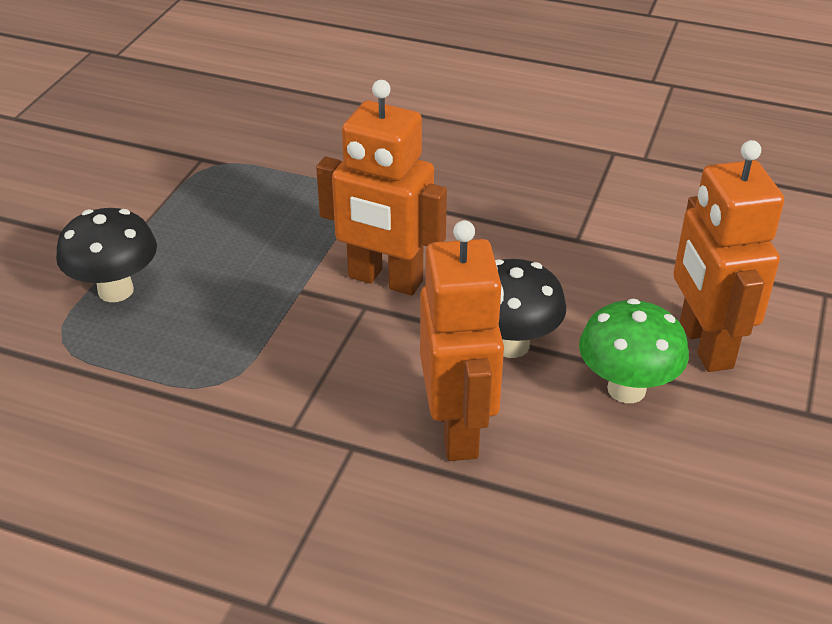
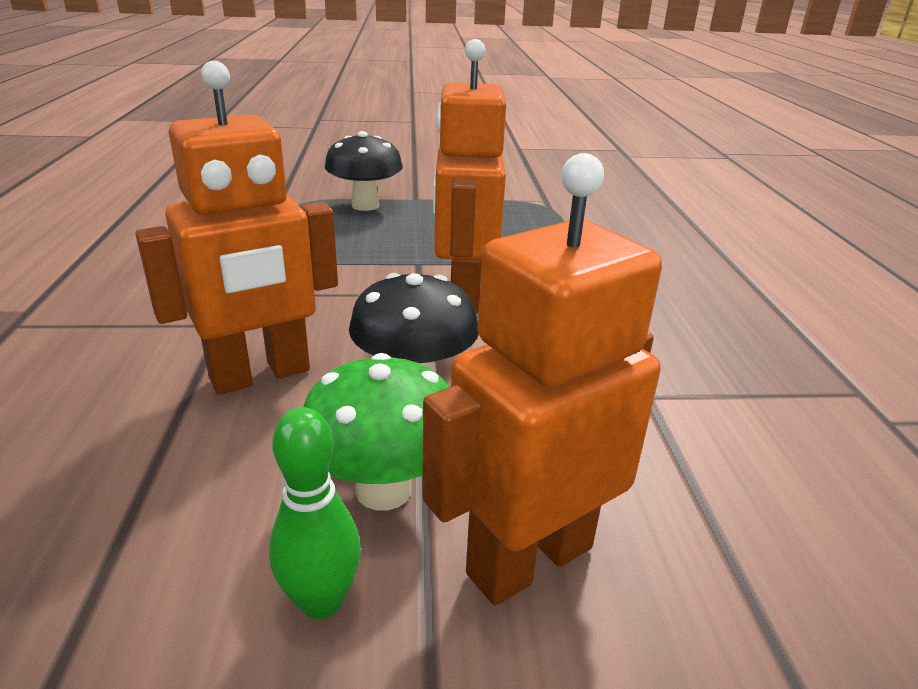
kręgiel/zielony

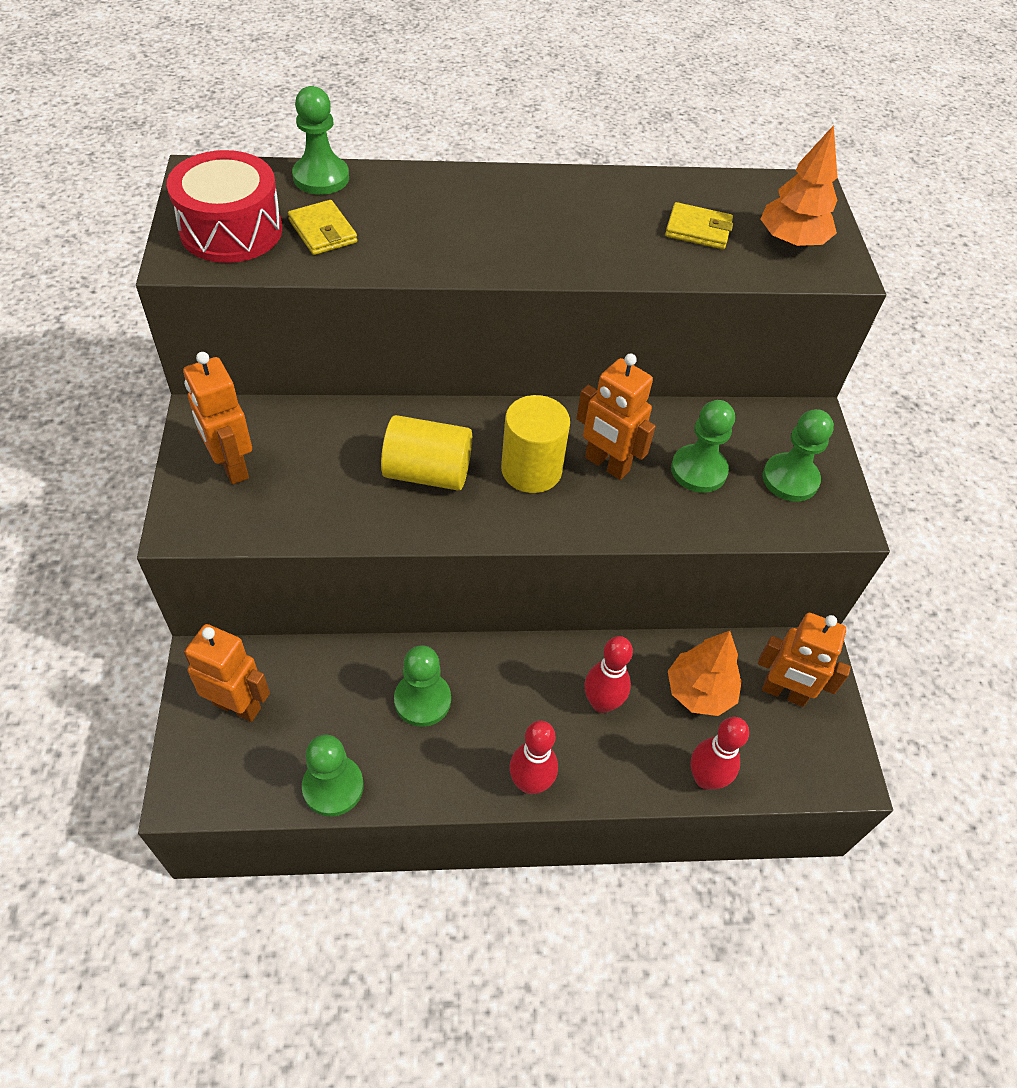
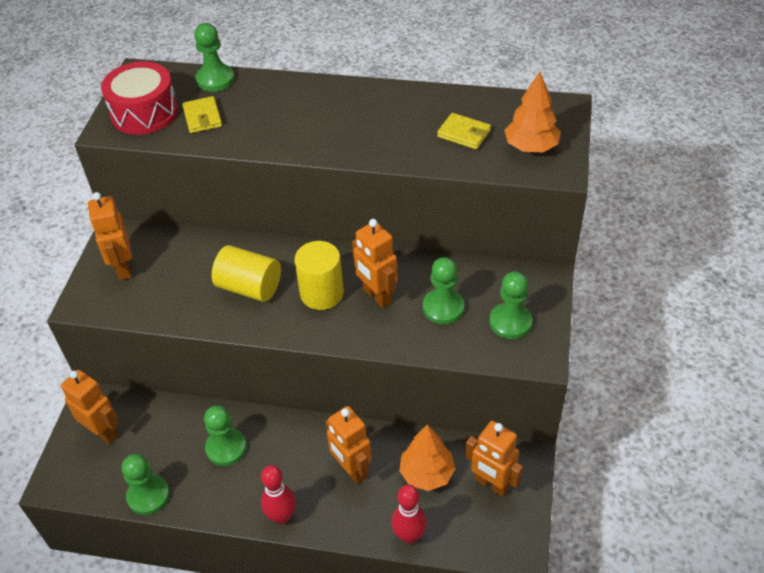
robot/pomarańczowy (3rd from left)

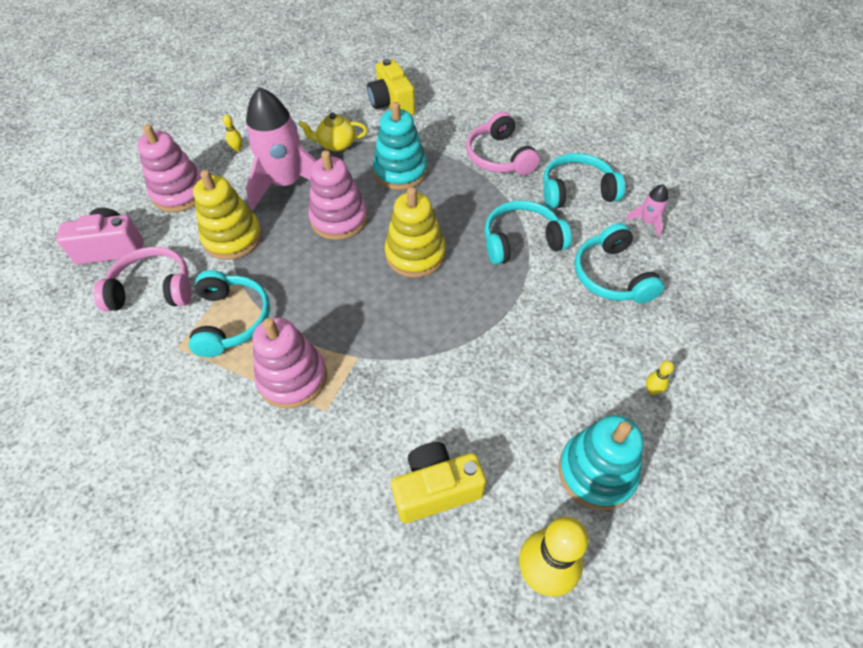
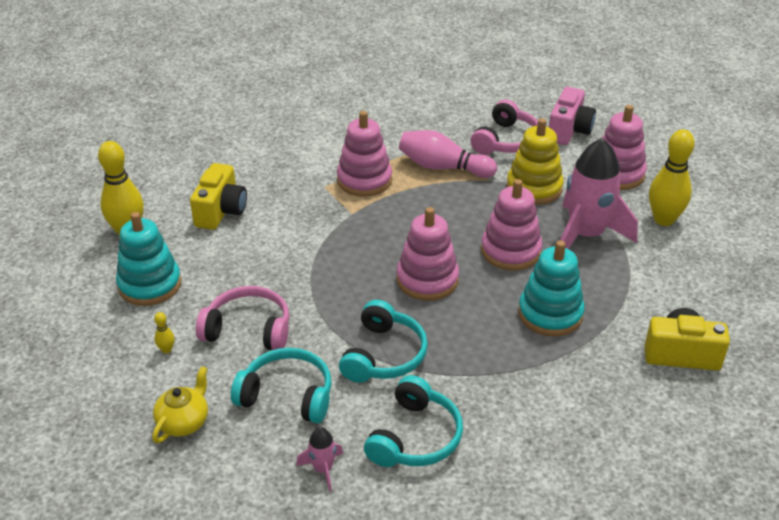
imbryk/żółty; słuchawki/różowy (1st from left); kręgiel/różowy; zabawka nakładanka/różowy (2nd from left); kręgiel/żółty (3rd from left)

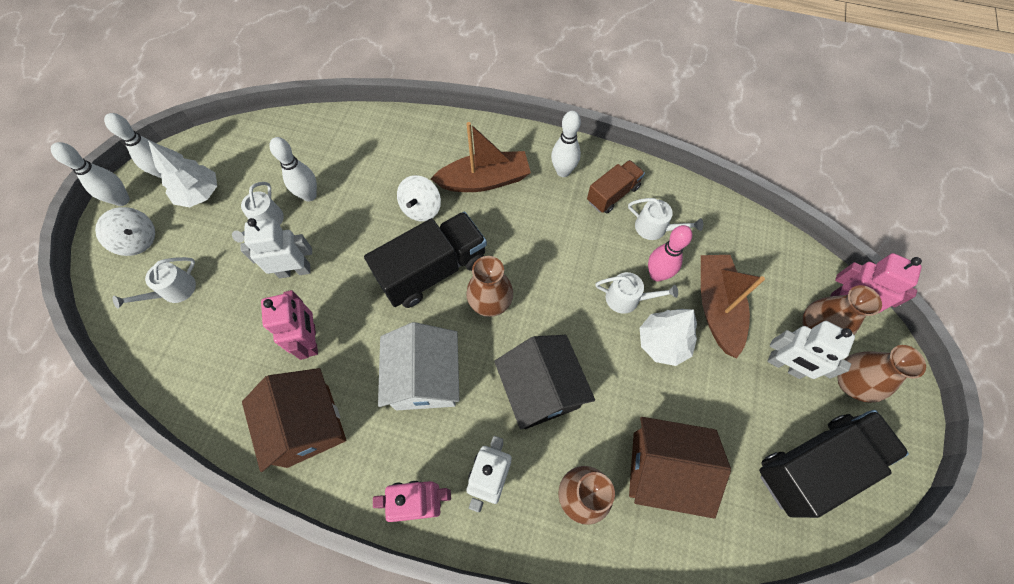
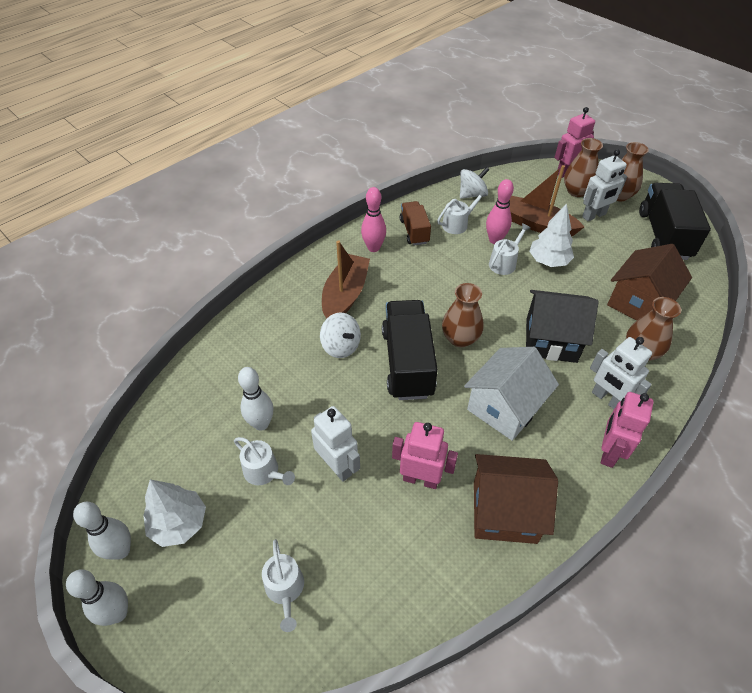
bączek/biały (2nd from left); kręgiel/różowy (1st from left); robot/biały (1st from left); domek/biały

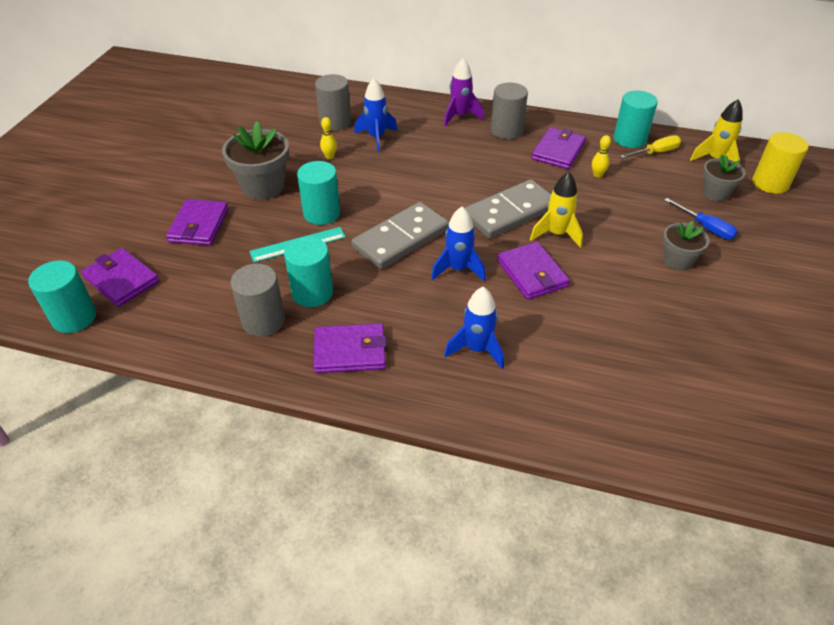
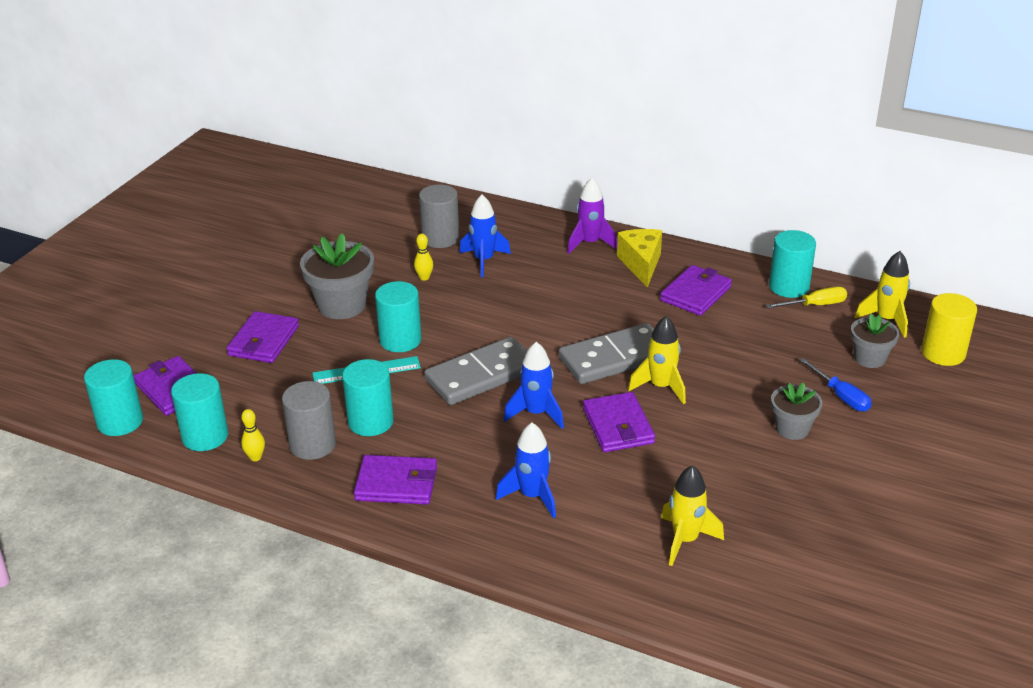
walec/turkusowy (2nd from left); rakieta/żółty (2nd from left); kręgiel/żółty (1st from left); ser/żółty

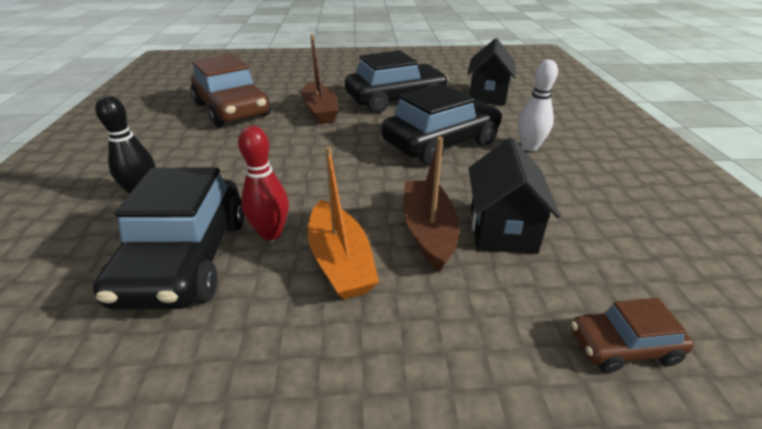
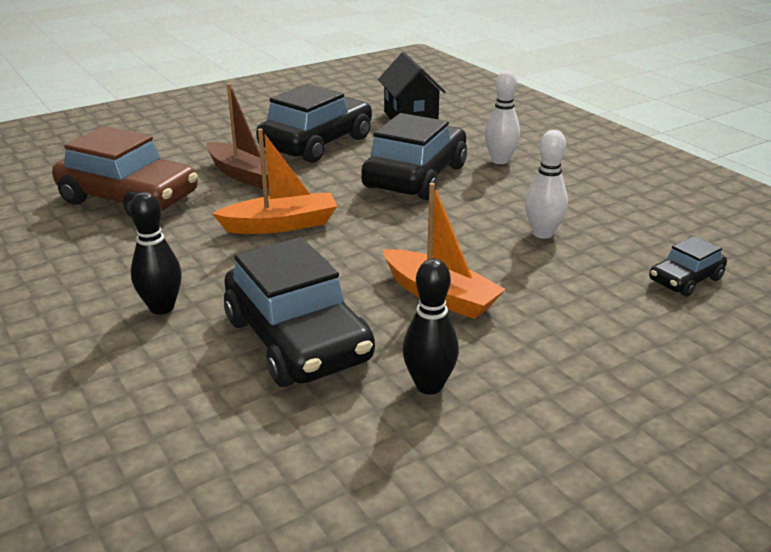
kręgiel/czerwony; łódka/brązowy (2nd from left in the first image); łódka/pomarańczowy (1st from left); kręgiel/czarny (2nd from left); kręgiel/biały (2nd from left); samochód/czarny (4th from left)

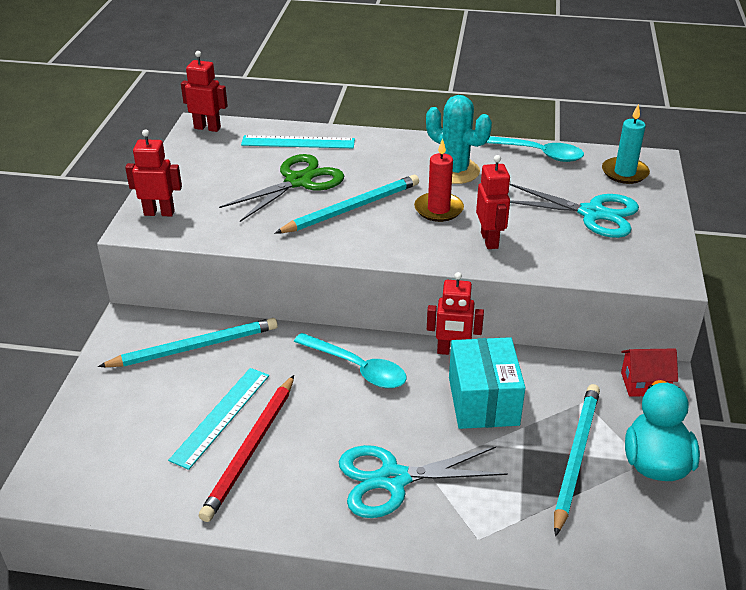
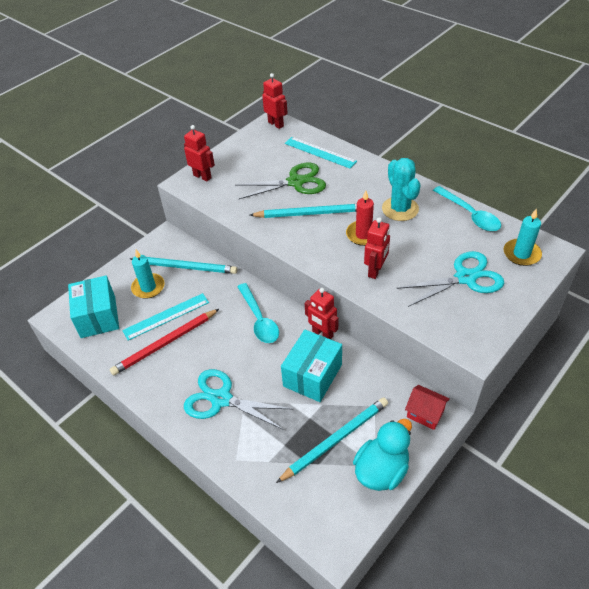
pudełko/turkusowy (1st from left); świeca/turkusowy (1st from left); nożyczki/turkusowy (2nd from left)

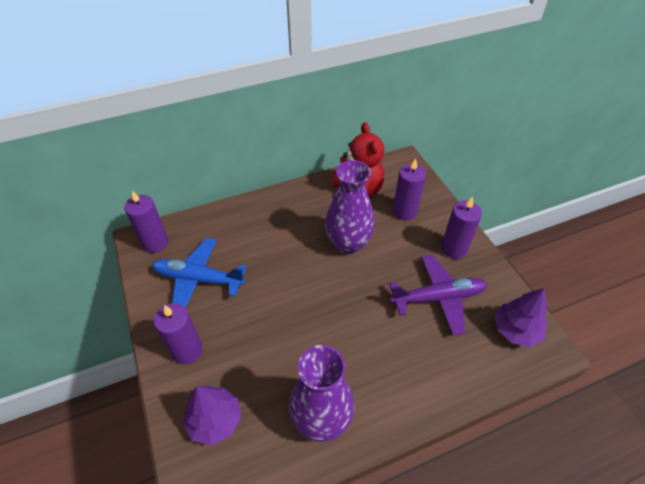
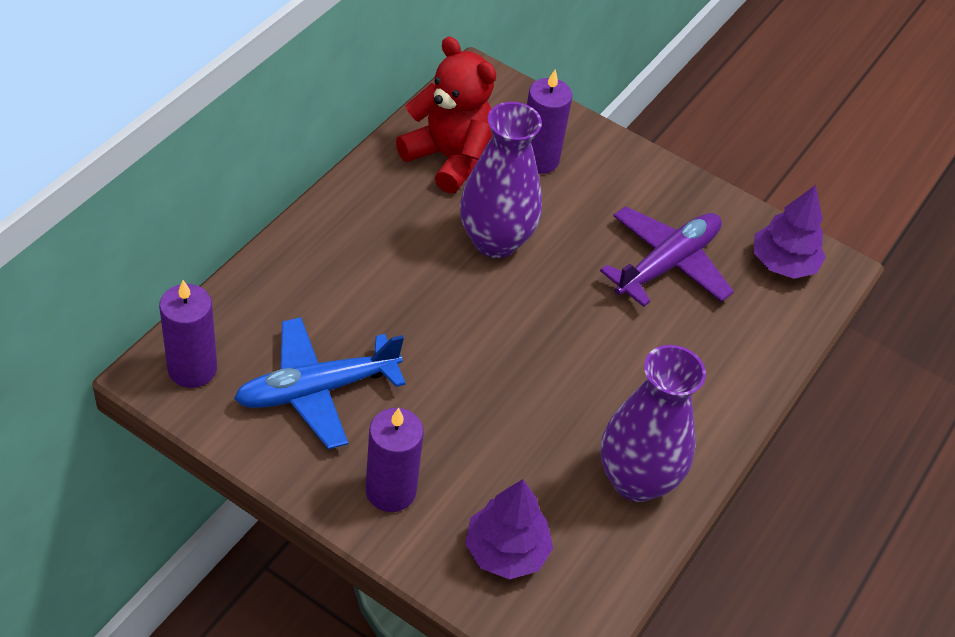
świeca/fioletowy (4th from left in the first image)

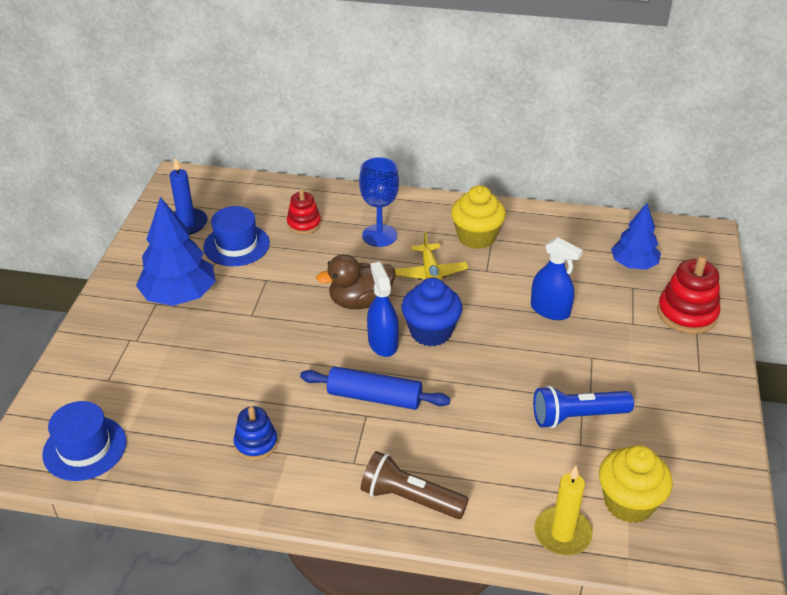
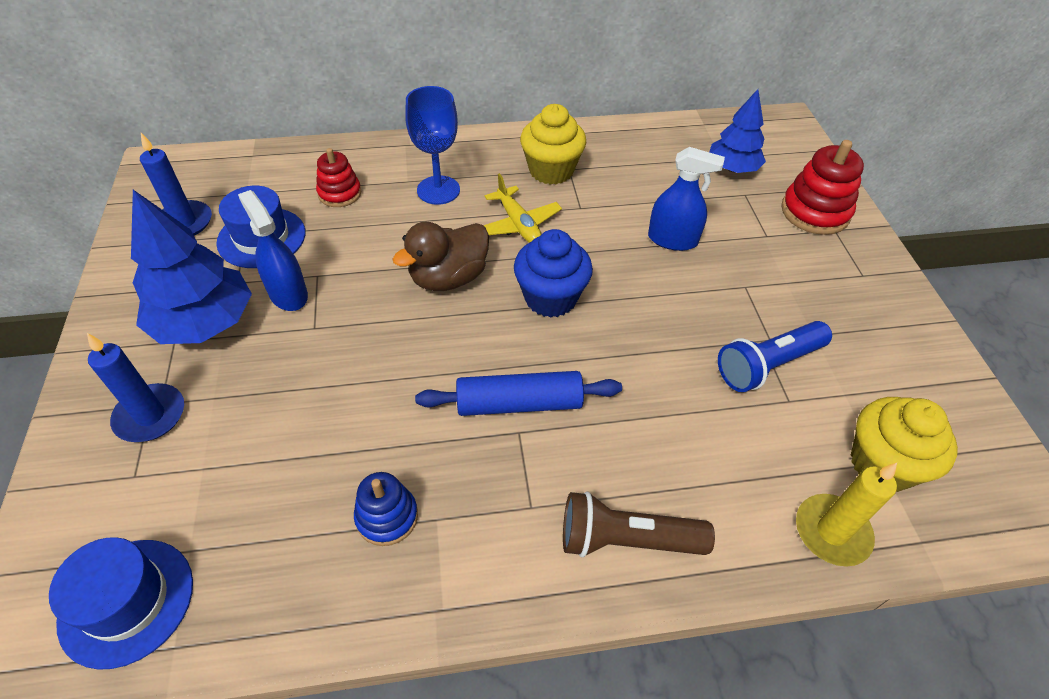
świeca/niebieski (1st from left); spryskiwacz/niebieski (1st from left)

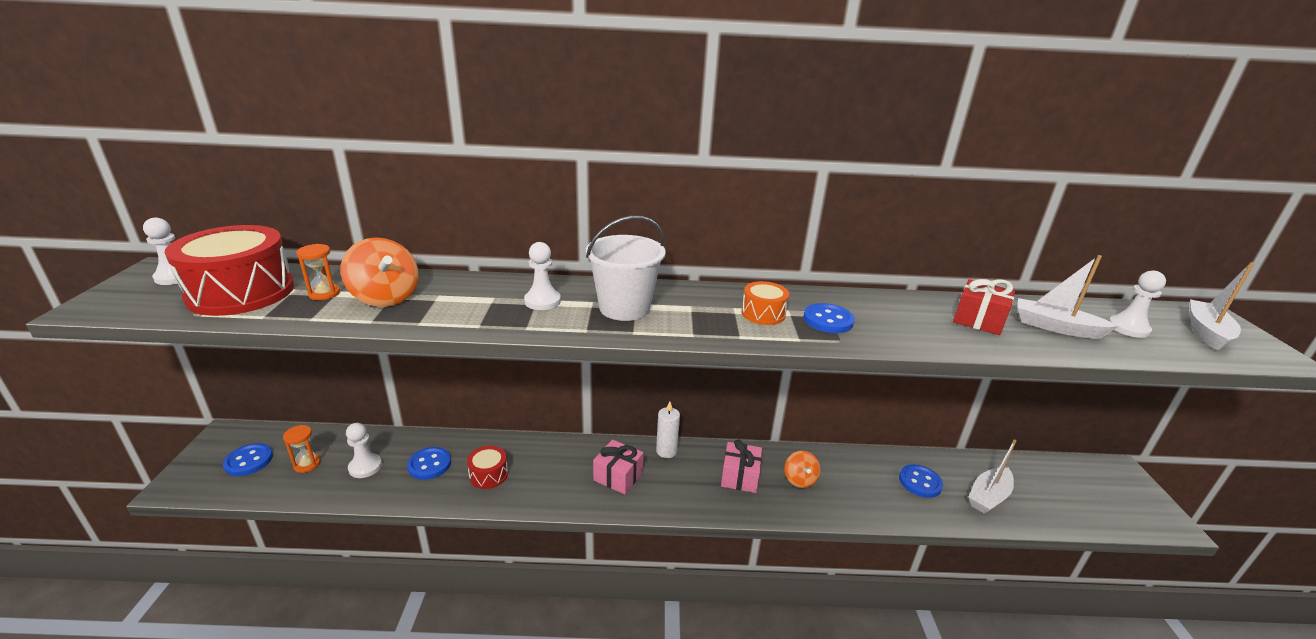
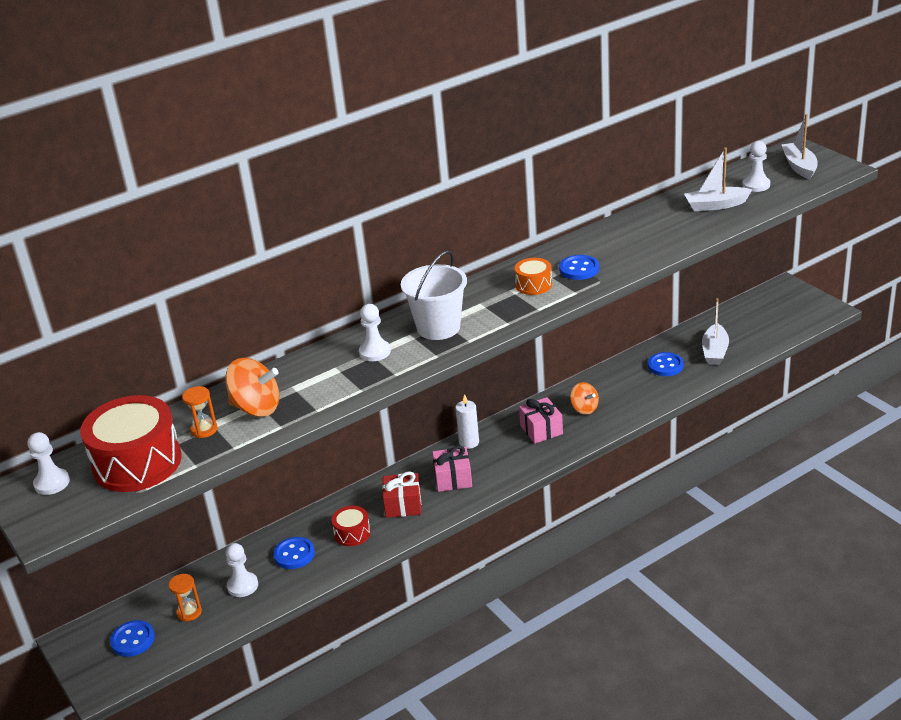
prezent/czerwony

